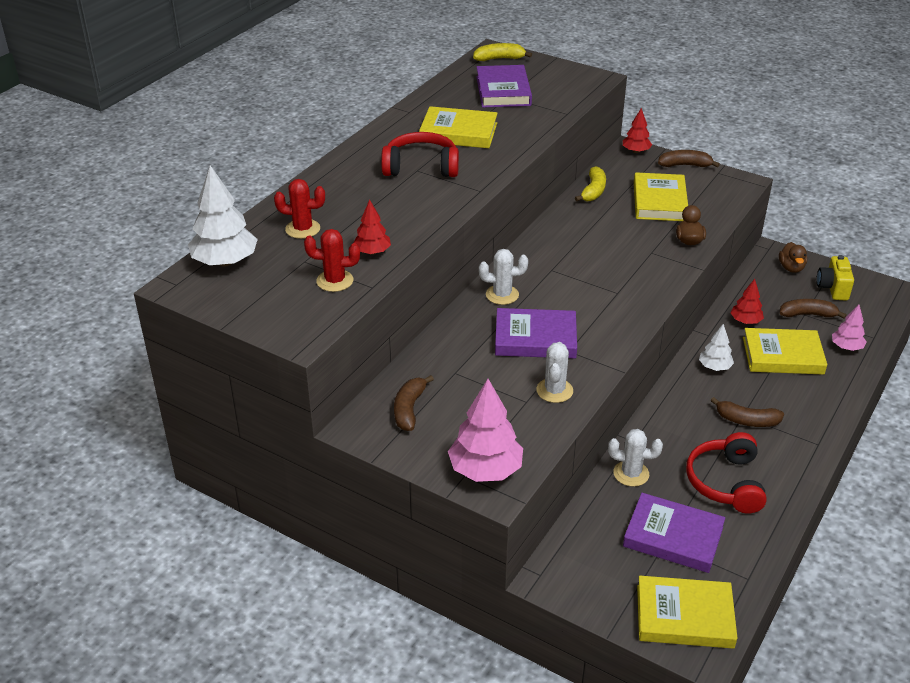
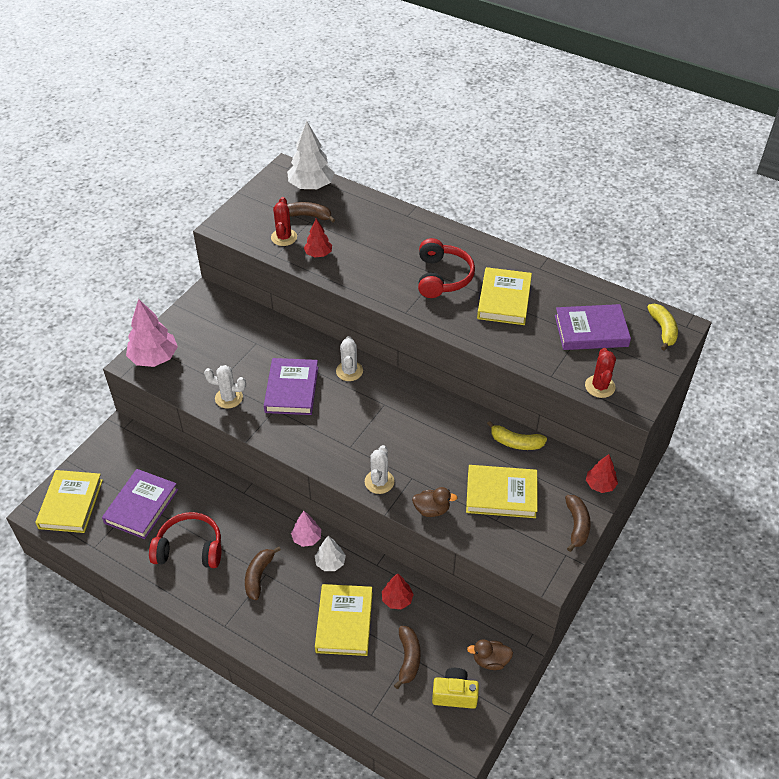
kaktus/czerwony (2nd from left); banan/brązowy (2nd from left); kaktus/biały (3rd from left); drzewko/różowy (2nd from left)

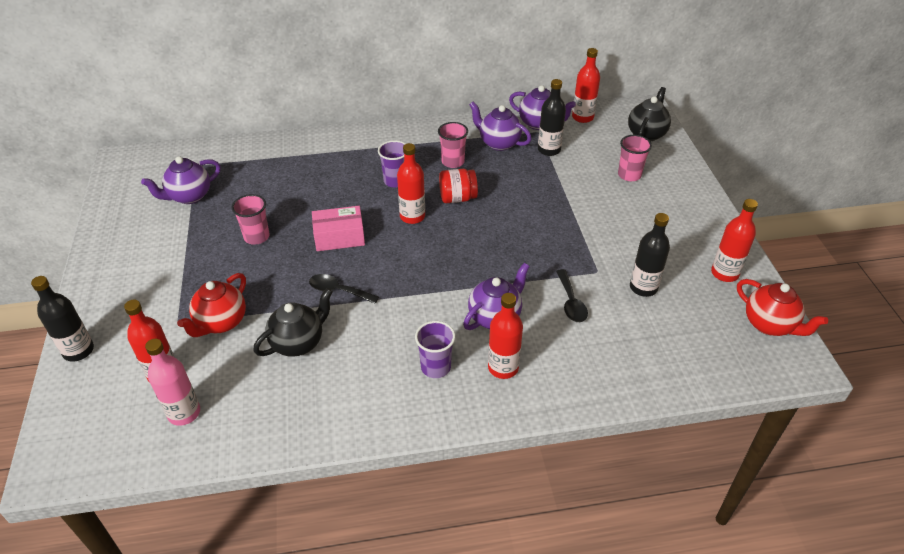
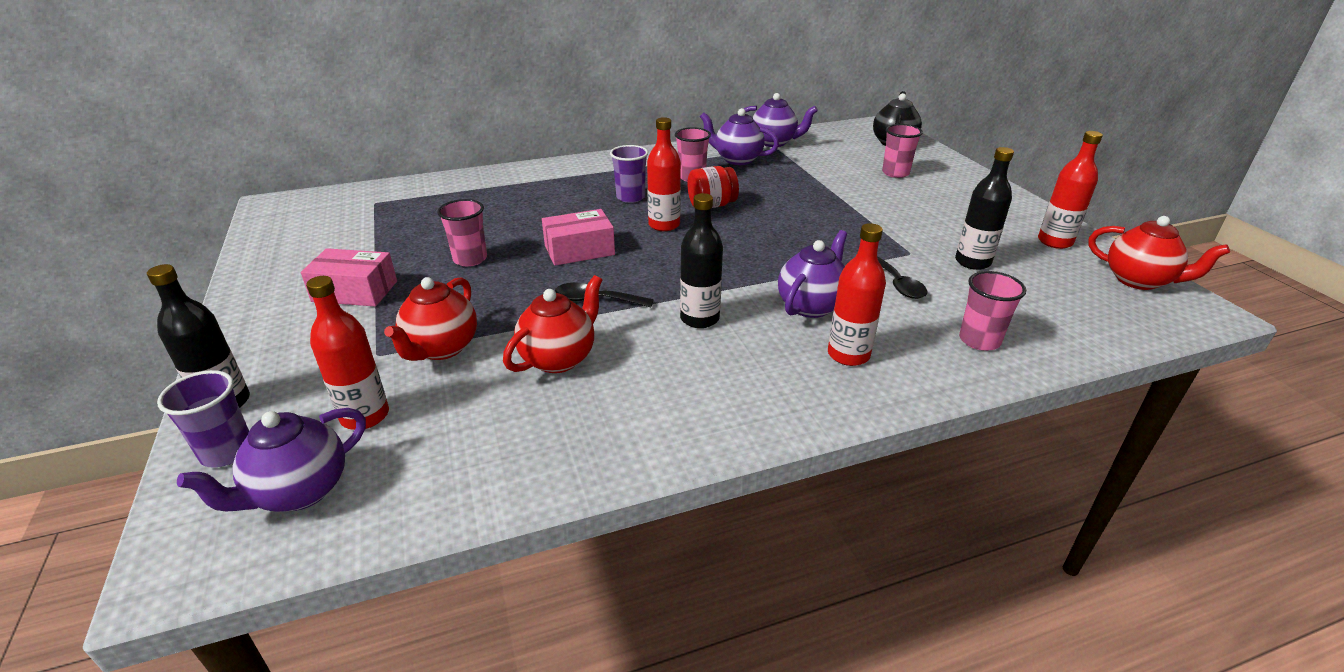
butelka/różowy; butelka/czerwony (4th from left in the first image); pudełko/różowy (1st from left); szklanka/różowy (4th from left); imbryk/fioletowy (1st from left); szklanka/fioletowy (1st from left); butelka/czarny (2nd from left); imbryk/czerwony (2nd from left)

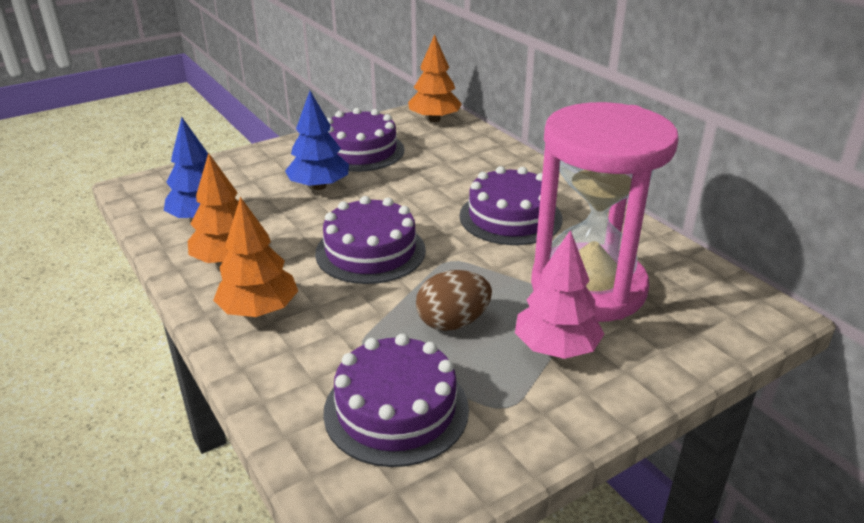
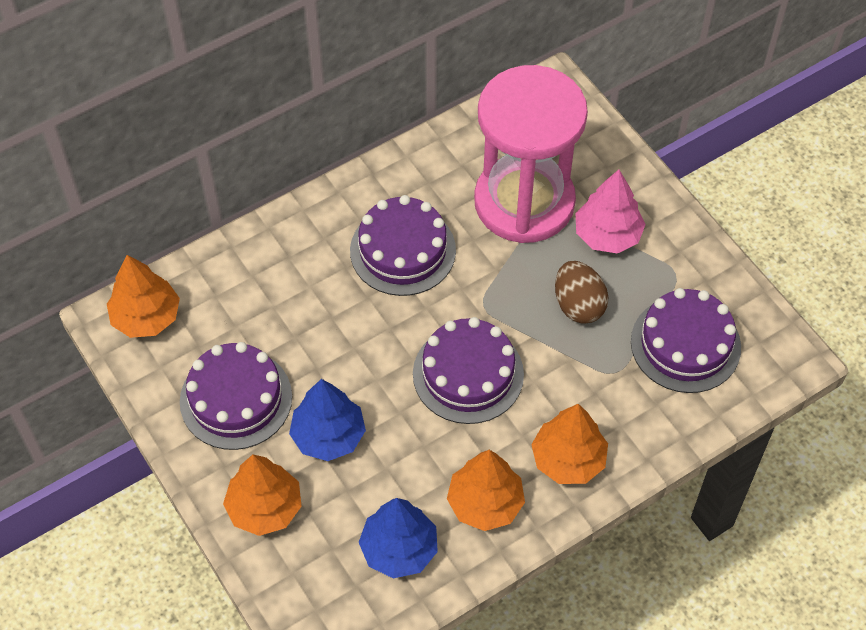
drzewko/pomarańczowy (2nd from left)

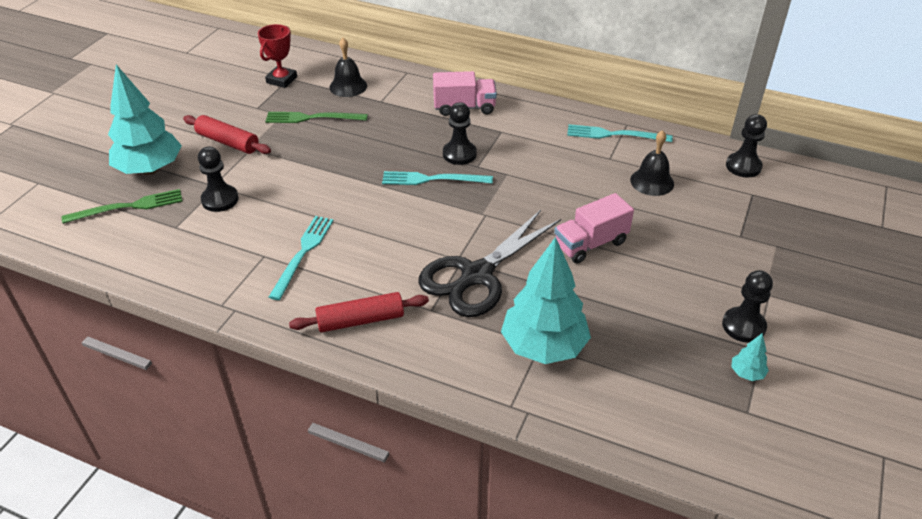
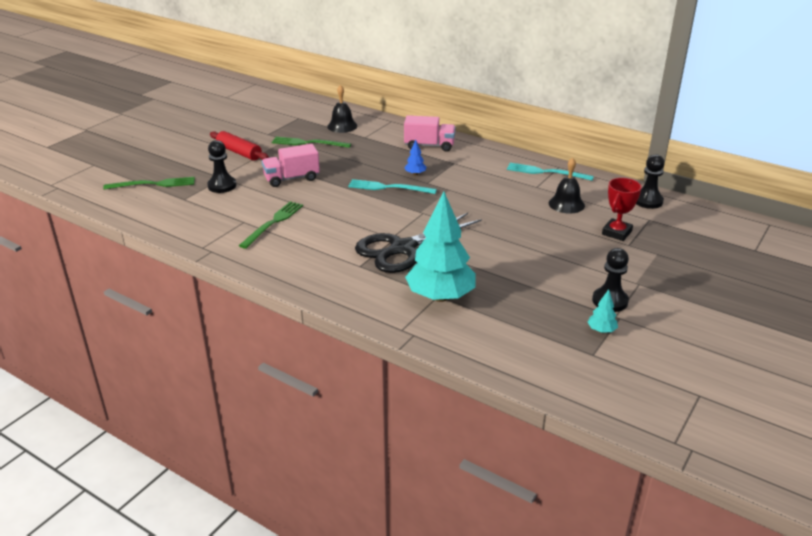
drzewko/turkusowy (1st from left in the first image); wałek do ciasta/czerwony (2nd from left in the first image); puchar/czerwony; ciężarówka/różowy (1st from left); drzewko/niebieski; widelec/zielony (2nd from left)

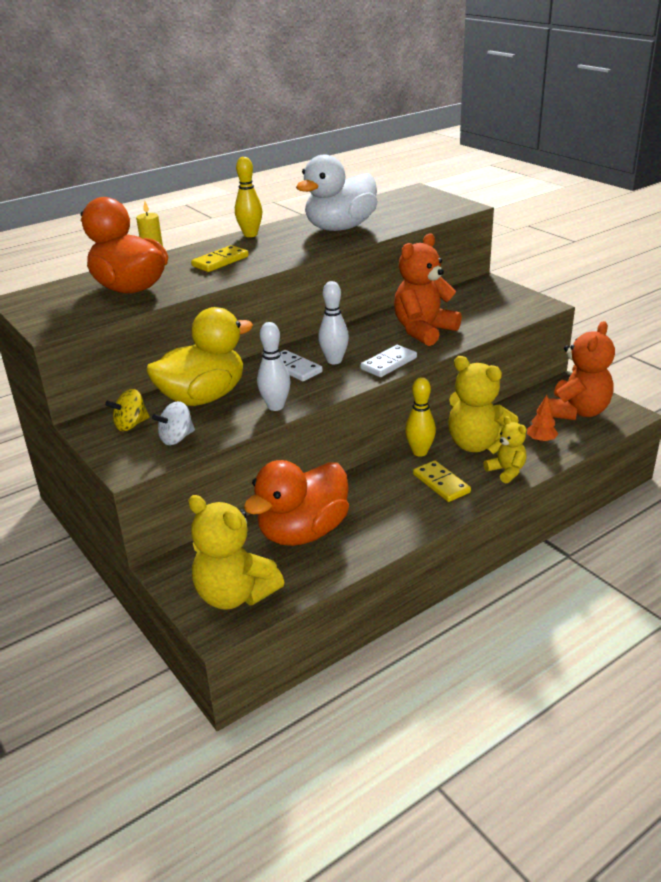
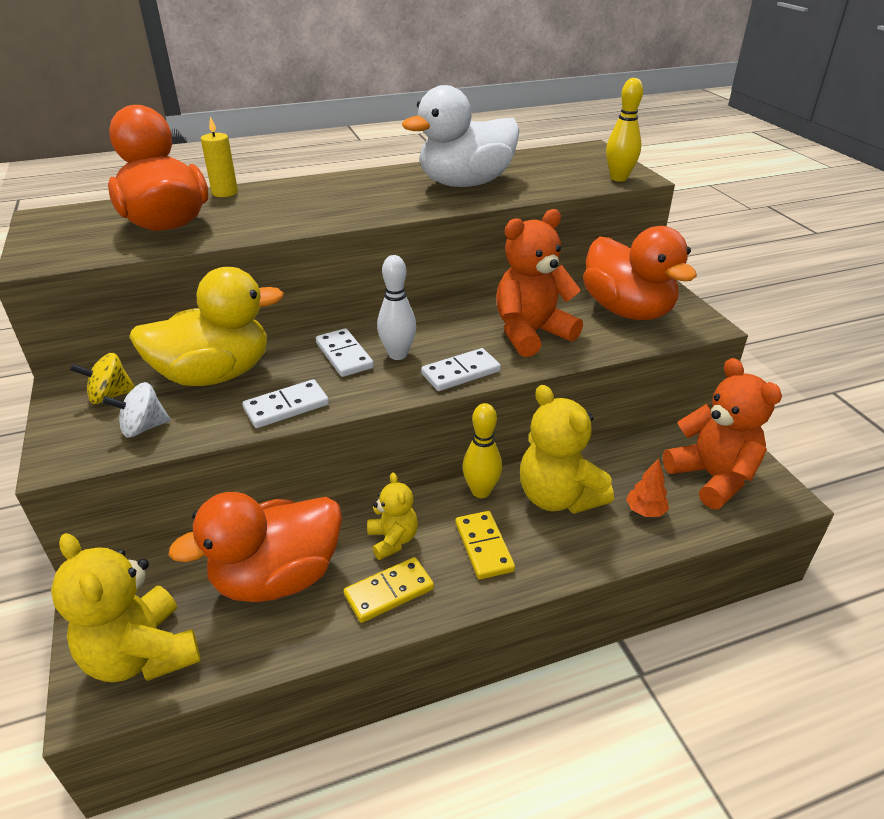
kaczka/pomarańczowy (3rd from left); kostka domina/żółty (1st from left); kręgiel/żółty (2nd from left); miś/żółty (2nd from left); kostka domina/biały (1st from left); miś/pomarańczowy (2nd from left)

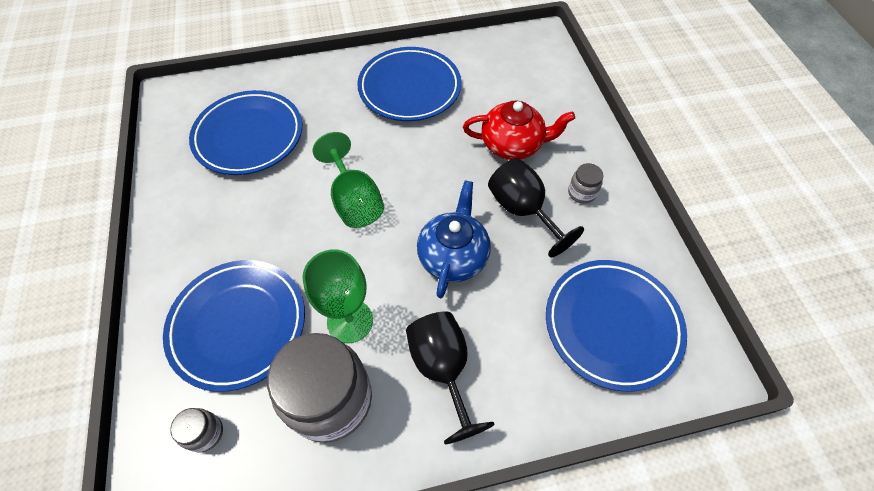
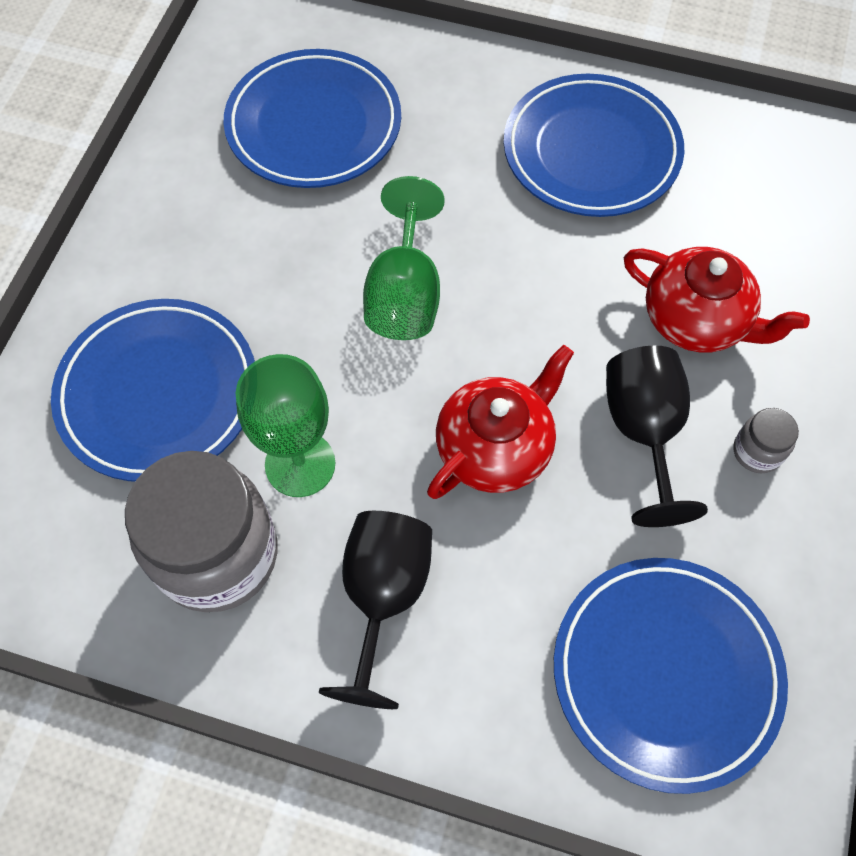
słoik/szary (1st from left in the first image); imbryk/czerwony (1st from left)

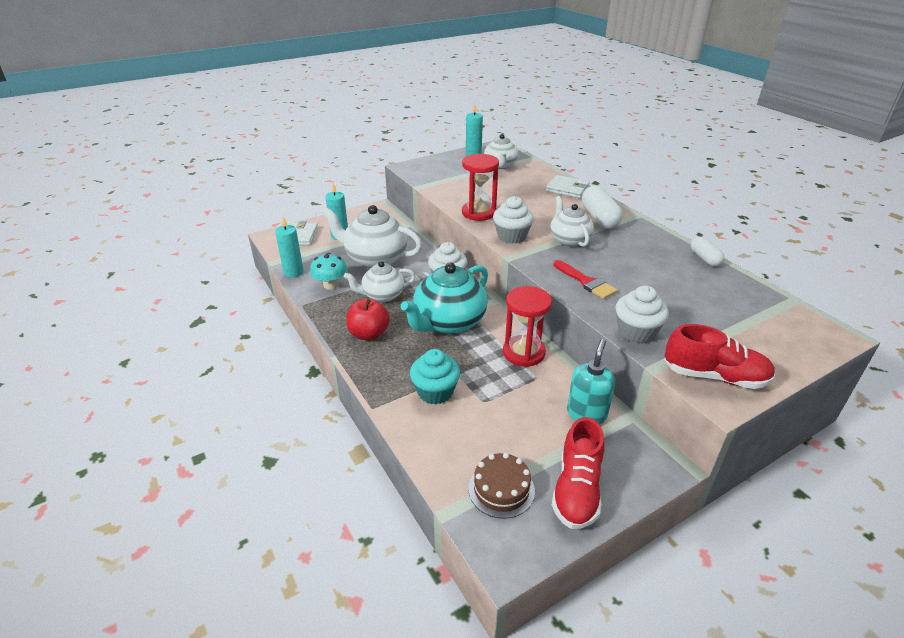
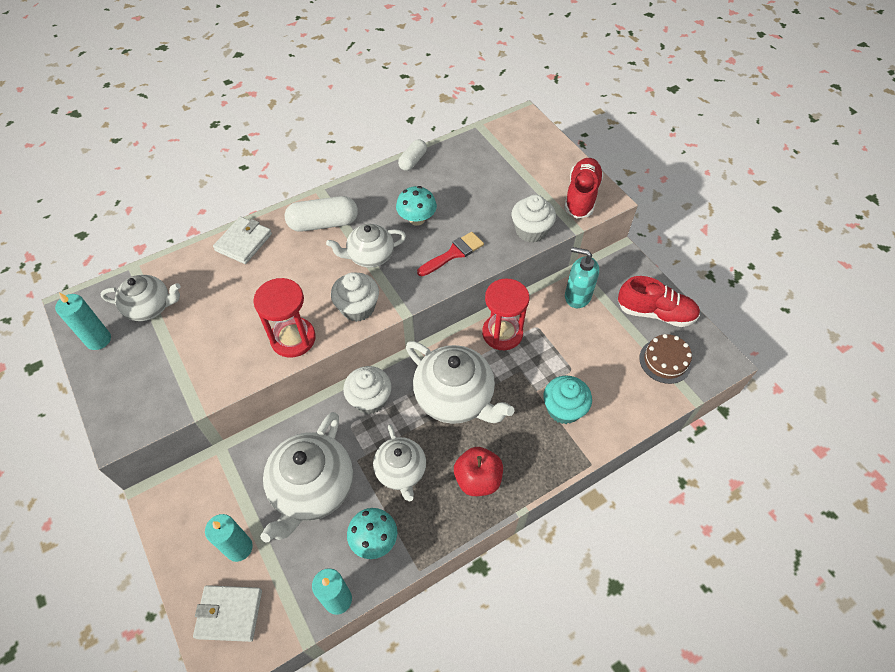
grzyb/turkusowy (2nd from left); imbryk/biały (5th from left); kapsułka/biały (2nd from left)

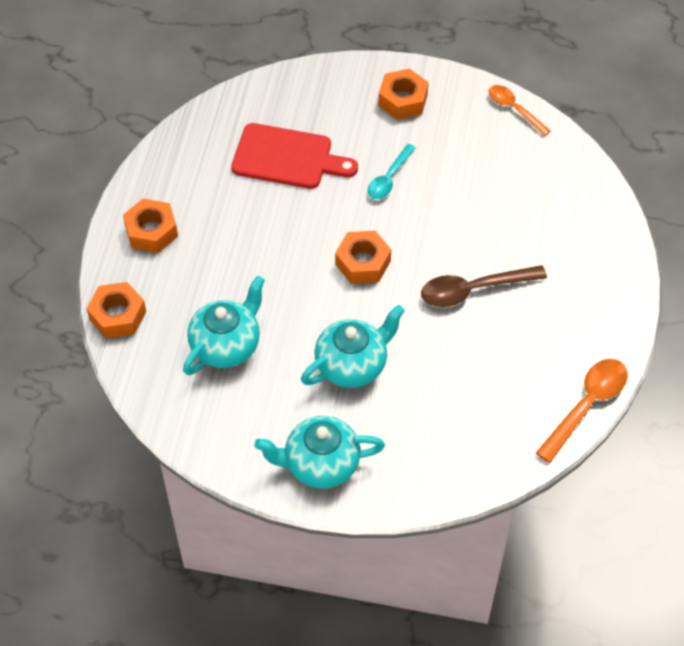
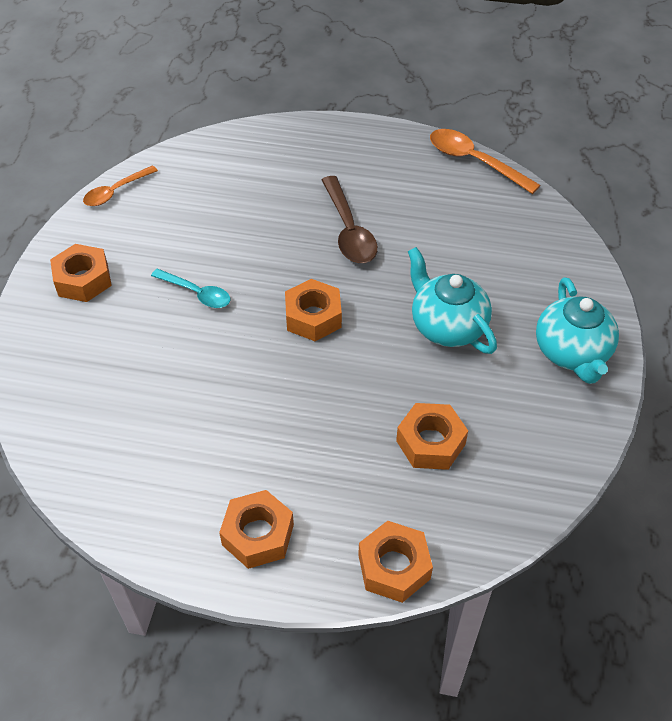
deska do krojenia/czerwony; nakrętka/pomarańczowy (5th from left)

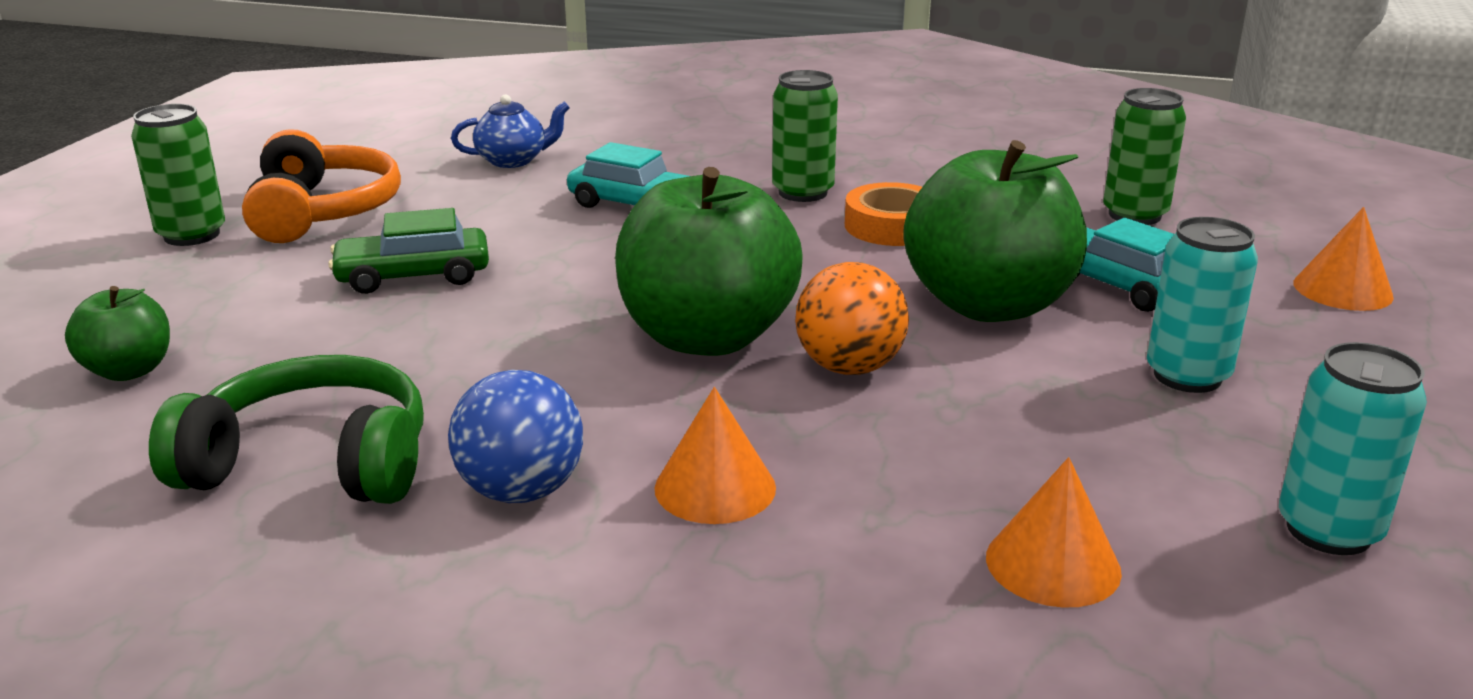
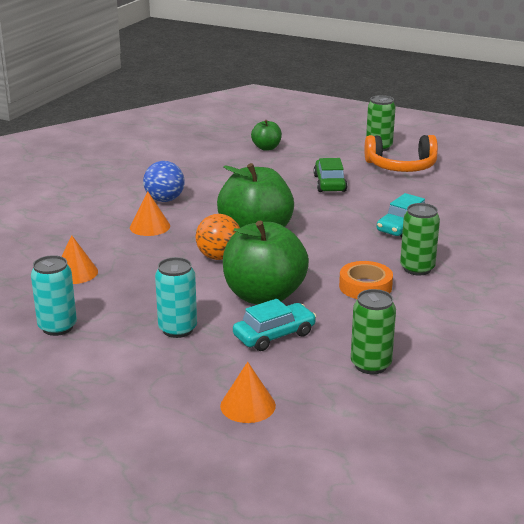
słuchawki/zielony; imbryk/niebieski

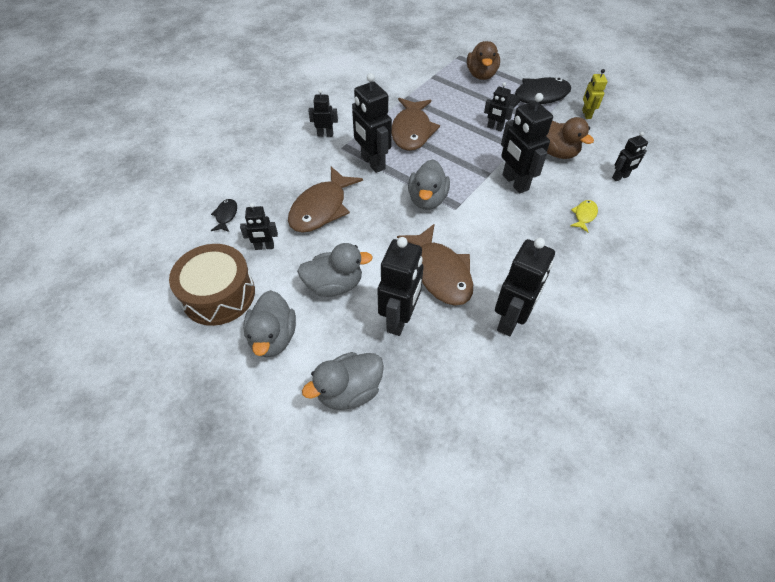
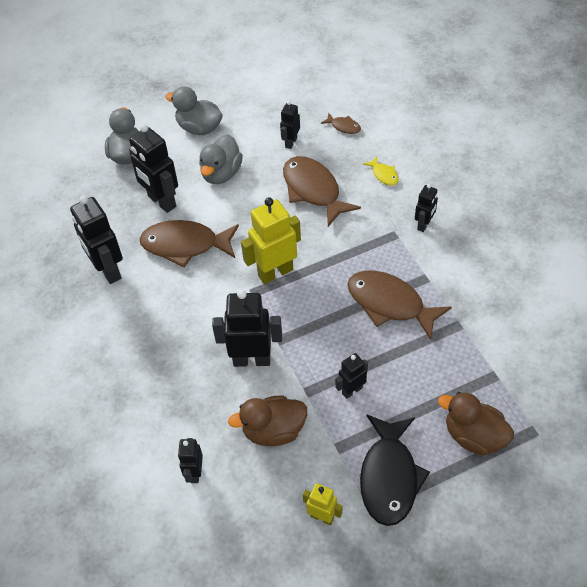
bęben/brązowy; robot/czarny (3rd from left in the first image); ryba/żółty; robot/żółty (1st from left); ryba/brązowy (3rd from left)

